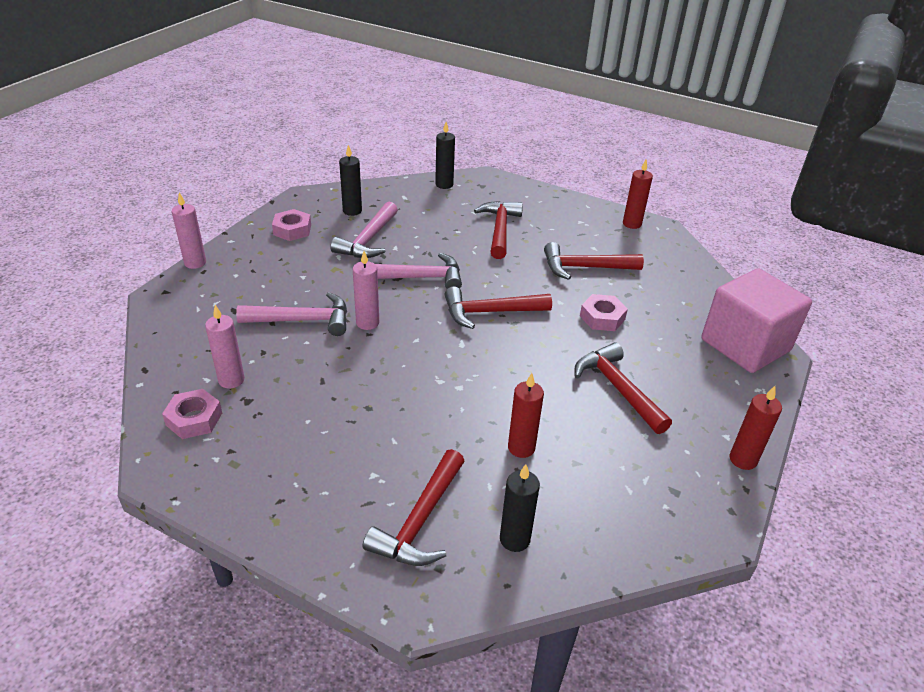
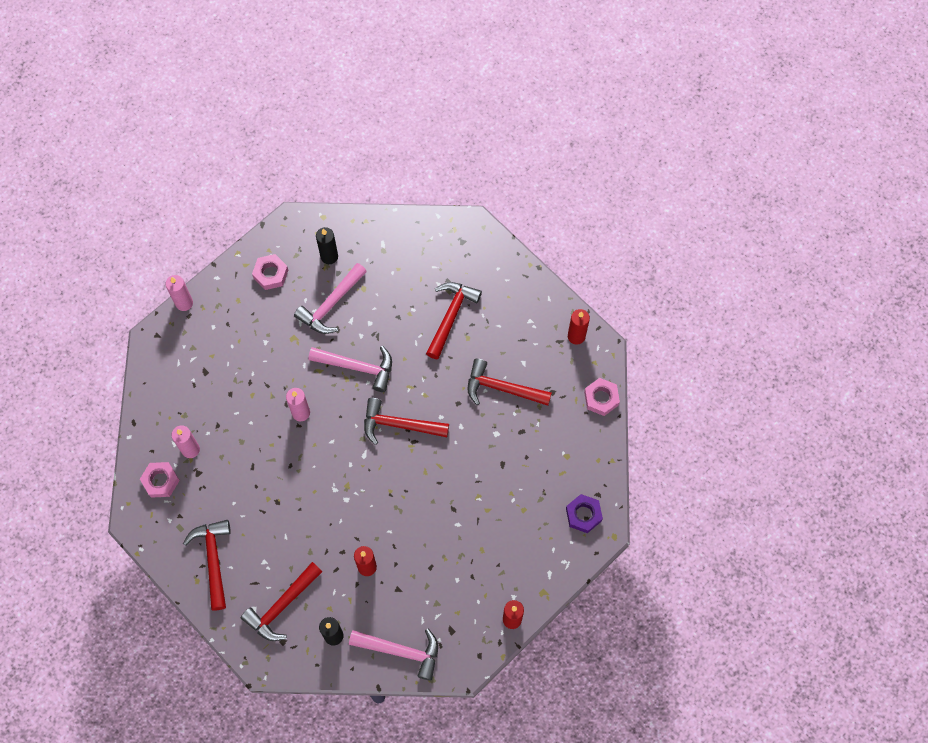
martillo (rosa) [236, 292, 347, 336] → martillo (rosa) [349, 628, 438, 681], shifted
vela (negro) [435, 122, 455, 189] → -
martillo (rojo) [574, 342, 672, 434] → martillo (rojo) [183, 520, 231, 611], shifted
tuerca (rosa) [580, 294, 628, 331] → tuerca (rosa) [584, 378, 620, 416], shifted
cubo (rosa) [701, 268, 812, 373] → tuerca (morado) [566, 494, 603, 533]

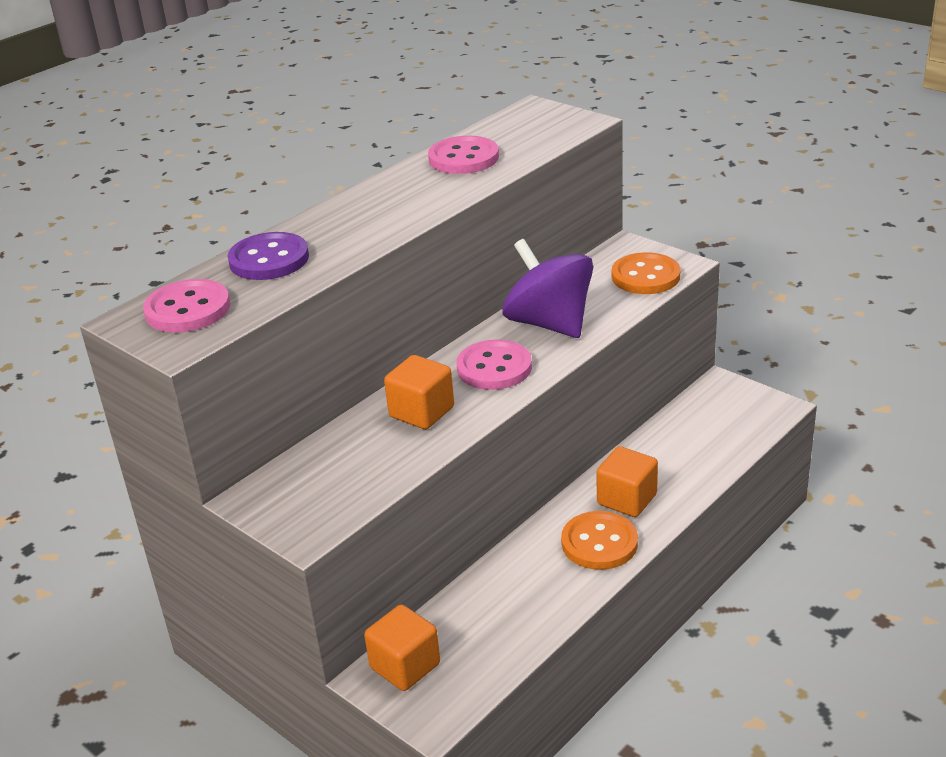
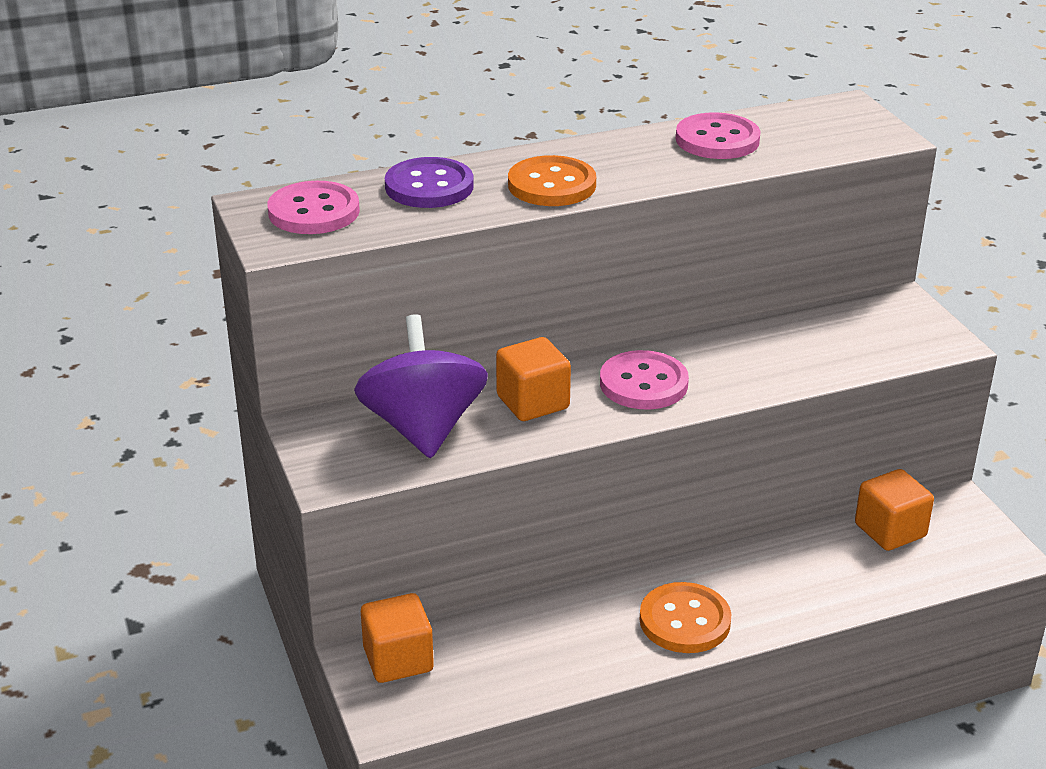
peonza (morado) [502, 239, 593, 338] → peonza (morado) [354, 314, 488, 458], shifted
cubo (naranja) [596, 446, 658, 517] → cubo (naranja) [855, 469, 934, 551], shifted
botón (naranja) [612, 252, 681, 294] → botón (naranja) [508, 155, 596, 206], shifted

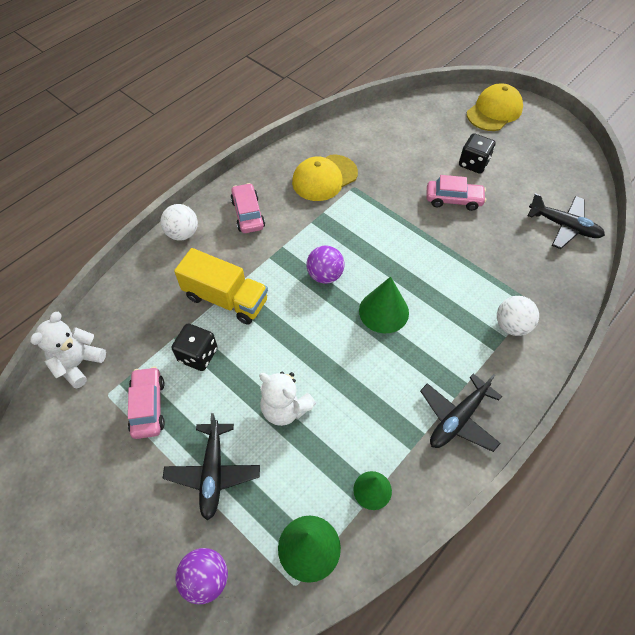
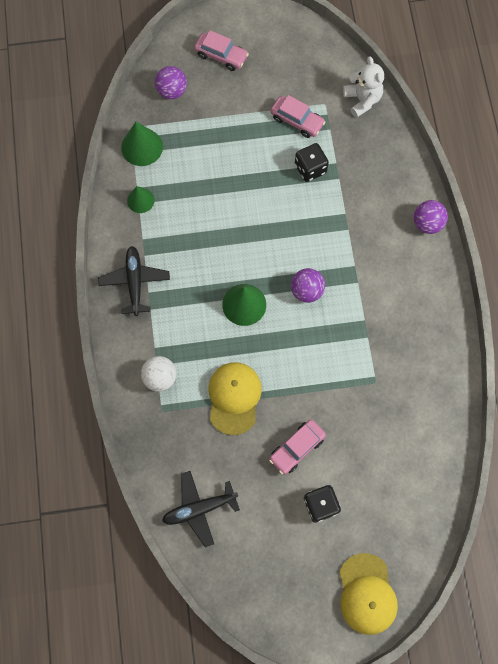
pelota (blanco) [160, 204, 198, 241] → pelota (morado) [414, 200, 448, 234]
avión (negro) [163, 413, 260, 521] → -
camión (amarillo) [174, 248, 268, 325] → -
coche (rosa) [230, 183, 265, 233] → coche (rosa) [194, 30, 249, 71], shifted
osito (blanco) [259, 371, 316, 426] → -
gorra (amarillo) [292, 155, 358, 201] → gorra (amarillo) [208, 362, 262, 435], shifted

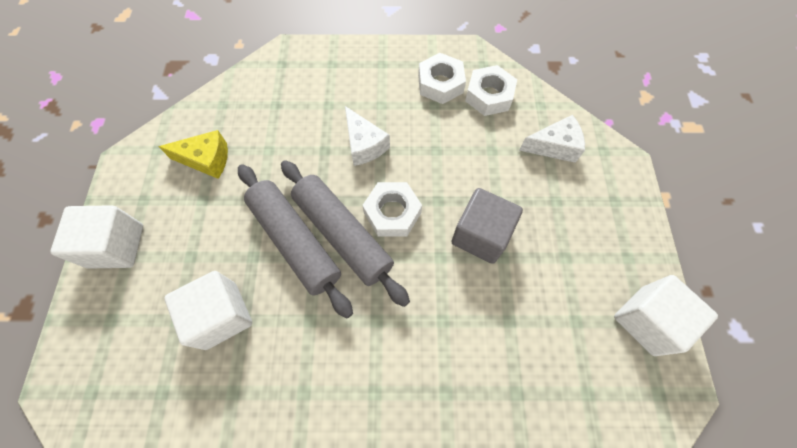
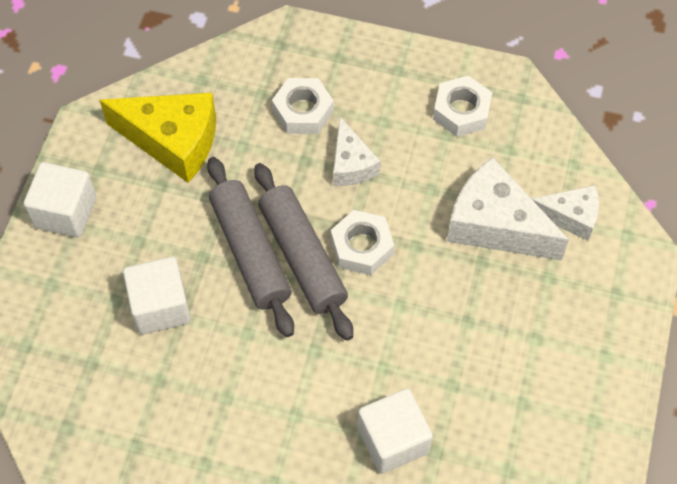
queso (amarillo) [158, 130, 228, 179] → queso (amarillo) [100, 93, 216, 183], x1.71
cubo (gris) [451, 188, 523, 264] → -
tuerca (blanco) [465, 65, 517, 116] → tuerca (blanco) [272, 78, 334, 134], shifted
cubo (blanco) [614, 275, 718, 356] → cubo (blanco) [358, 389, 433, 474], shifted
- → queso (blanco) [447, 157, 569, 260]

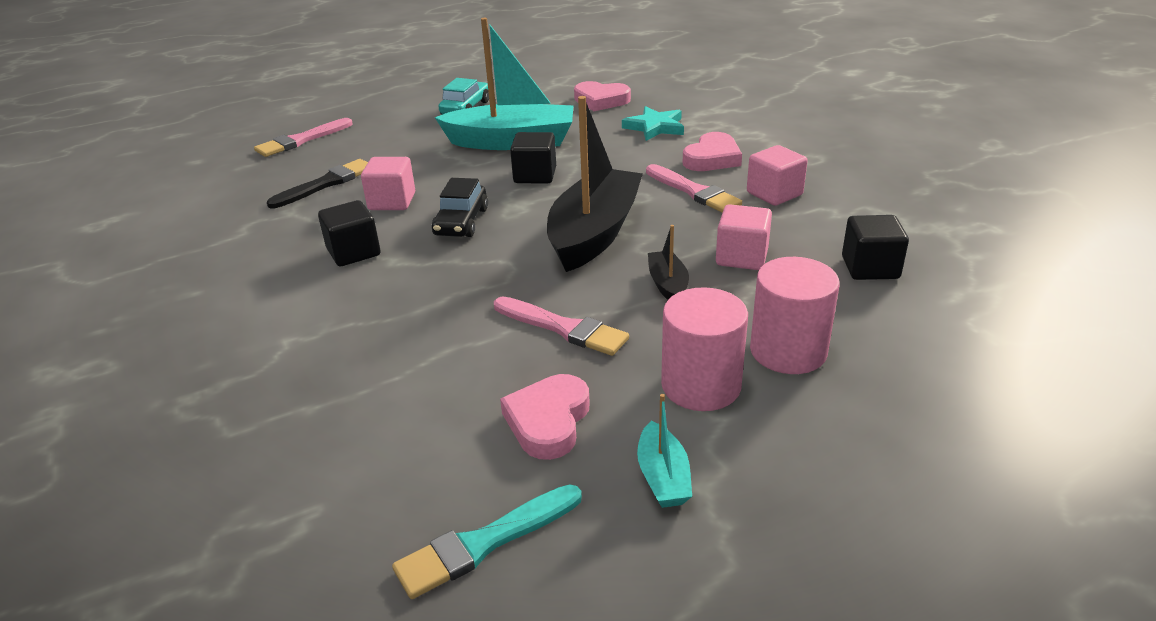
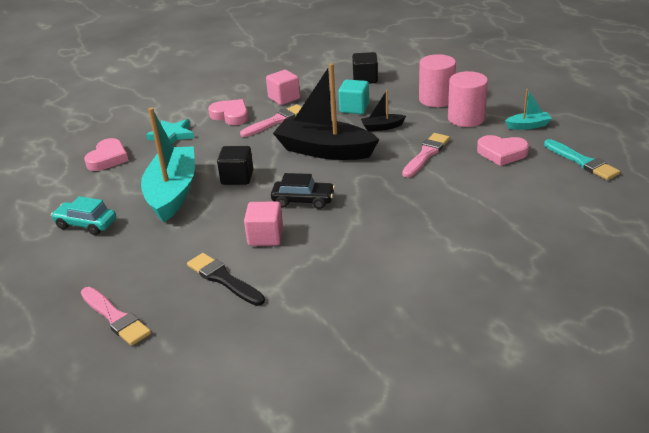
cubo (negro) [318, 200, 380, 266] → -
cubo (rosa) [716, 204, 772, 270] → cubo (turquesa) [338, 80, 369, 114]

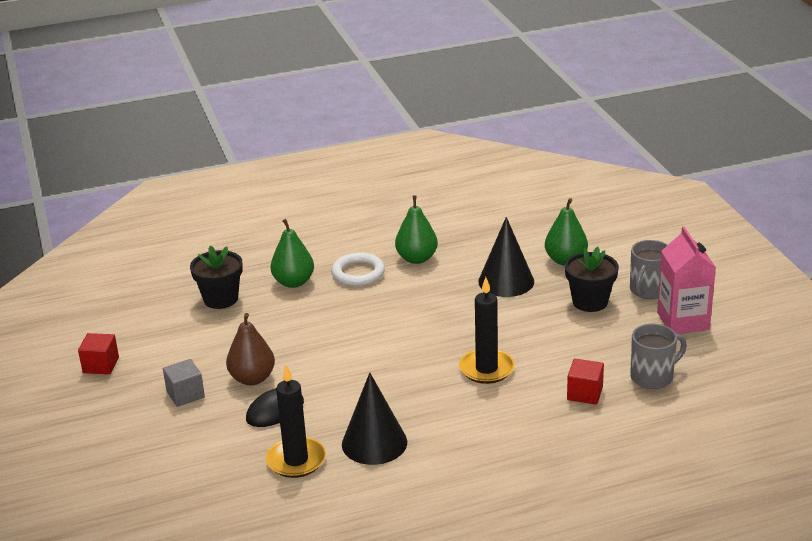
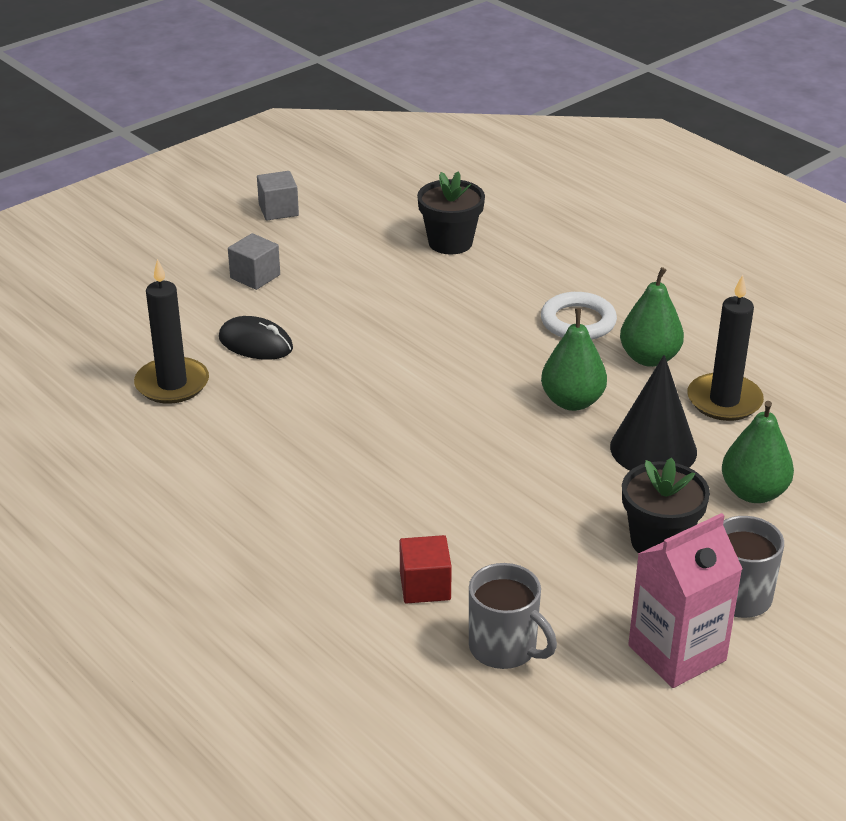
cubo (rojo) [78, 333, 119, 374] → cubo (gris) [257, 171, 299, 220]
pera (marrón) [226, 313, 275, 385] → -
pera (verde) [270, 219, 314, 288] → pera (verde) [541, 308, 607, 411], shifted
cono (negro) [342, 373, 407, 465] → -
vela (negro) [459, 277, 515, 384] → vela (negro) [687, 275, 764, 421], shifted

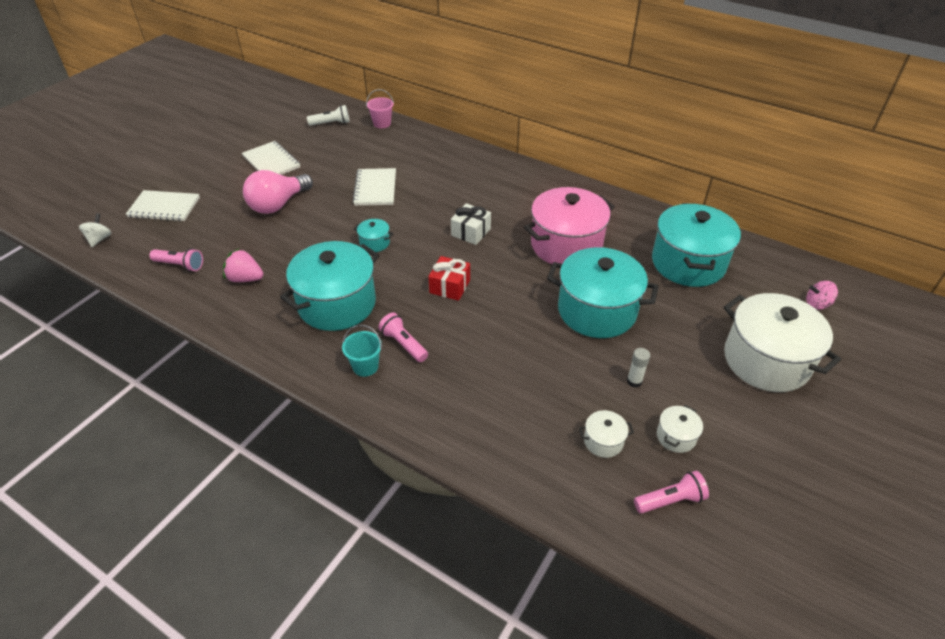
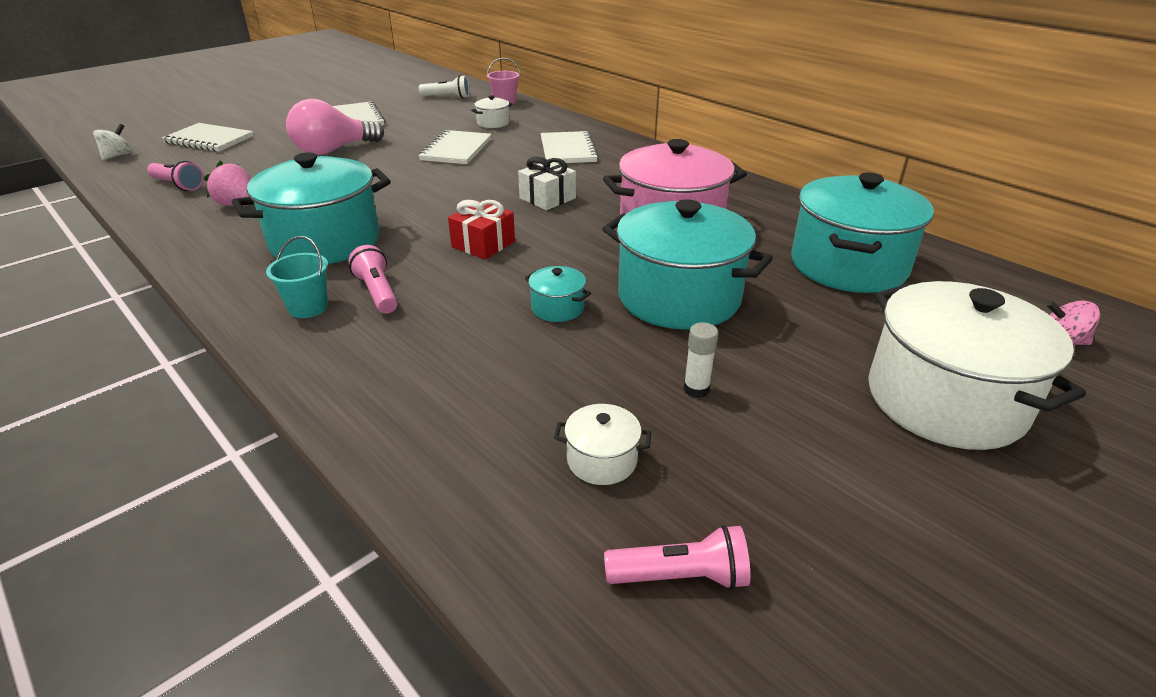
olla (turquesa) [353, 219, 394, 252] → olla (turquesa) [525, 266, 591, 322], shifted
olla (blanco) [657, 405, 703, 453] → olla (blanco) [471, 95, 512, 128], shifted
- → cuaderno (blanco) [541, 131, 599, 164]

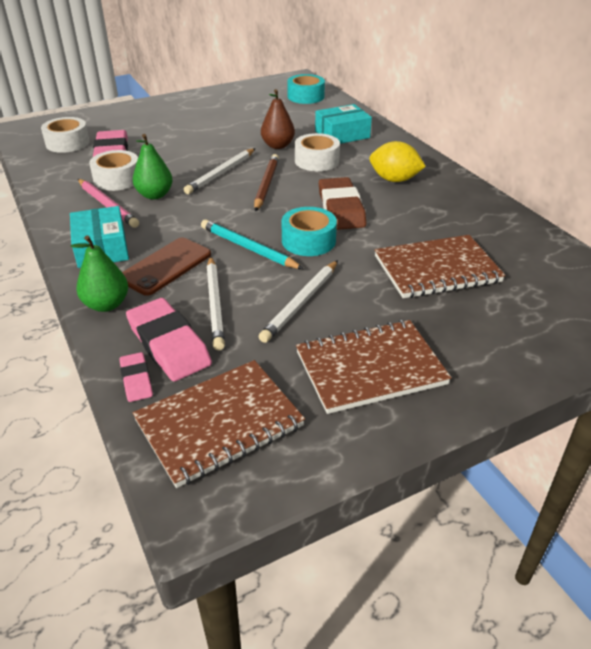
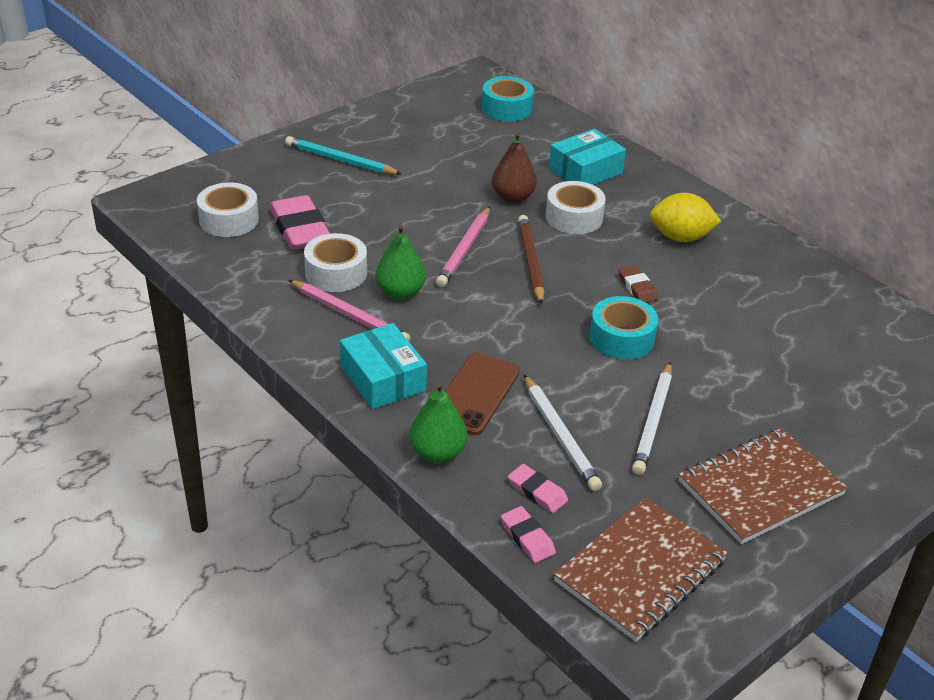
goma de borrar (rosa) [126, 298, 212, 382] → goma de borrar (rosa) [508, 464, 568, 513], x0.52
lápiz (blanco) [184, 148, 255, 194] → lápiz (rosa) [436, 207, 490, 287]
lápiz (turquesa) [201, 219, 304, 269] → lápiz (turquesa) [285, 136, 402, 175], shifted
goma de borrar (marrón) [319, 177, 366, 230] → goma de borrar (marrón) [618, 265, 658, 303], x0.52
cuaderno (marrón) [375, 235, 505, 298] → -

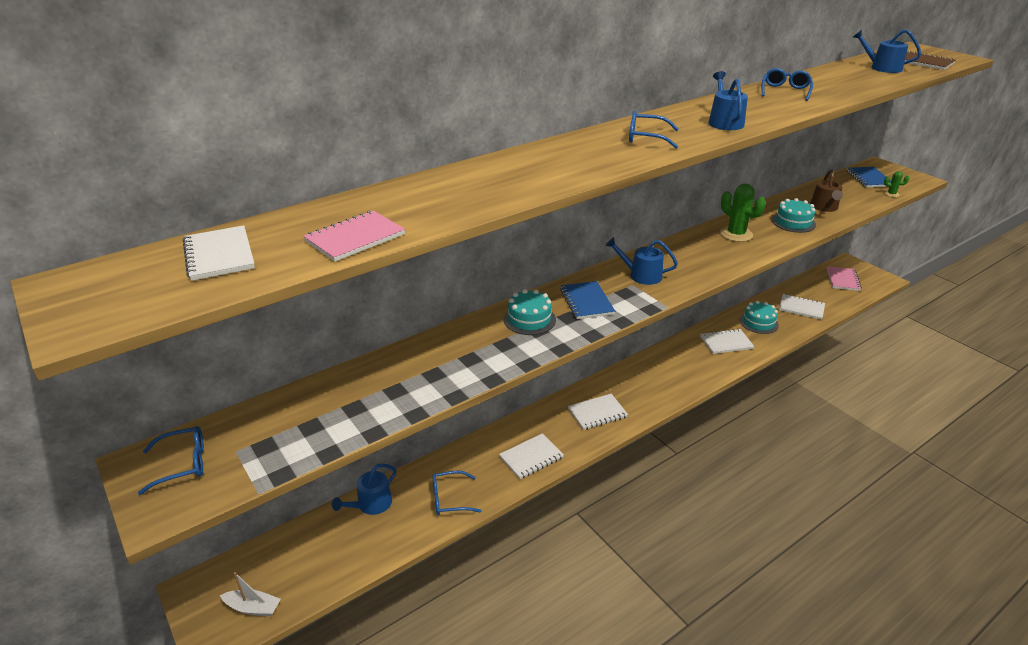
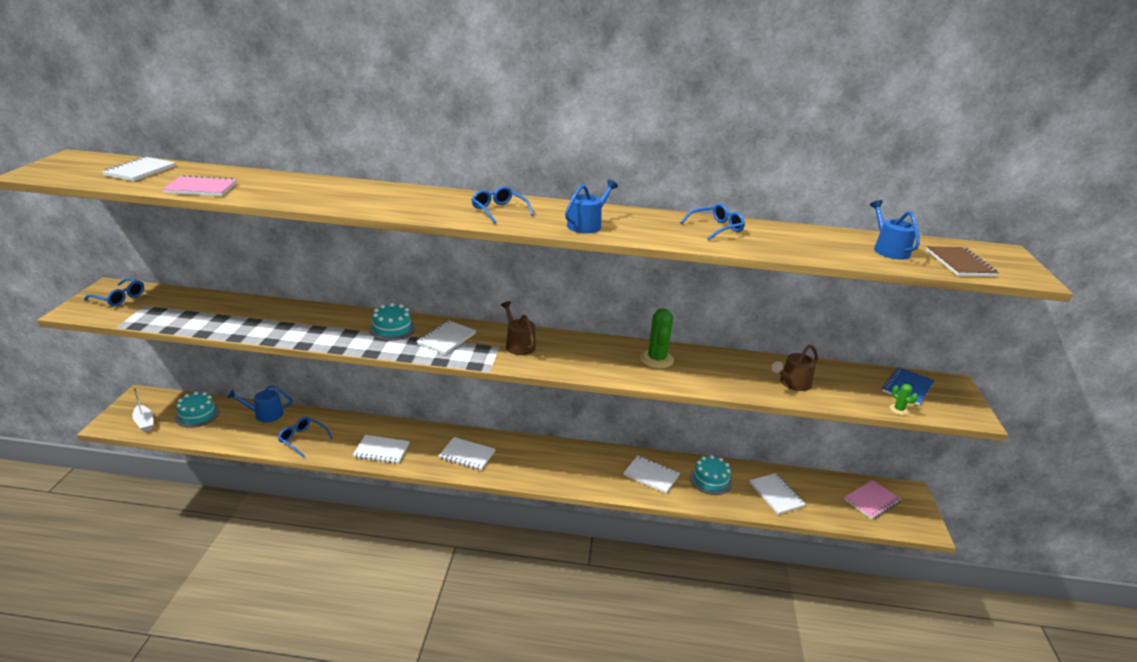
cuaderno (azul) [560, 281, 615, 319] → cuaderno (blanco) [417, 320, 476, 355]
regadera (azul) [606, 237, 678, 285] → regadera (marrón) [501, 301, 536, 355]
tarta (turquesa) [772, 198, 816, 233] → tarta (turquesa) [175, 392, 219, 428], shifted

